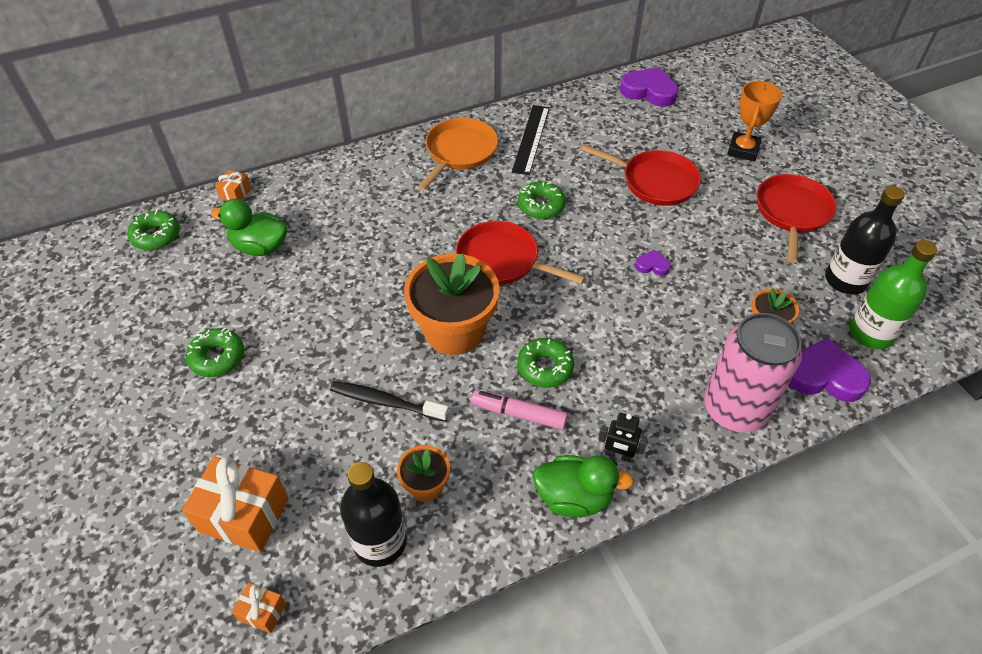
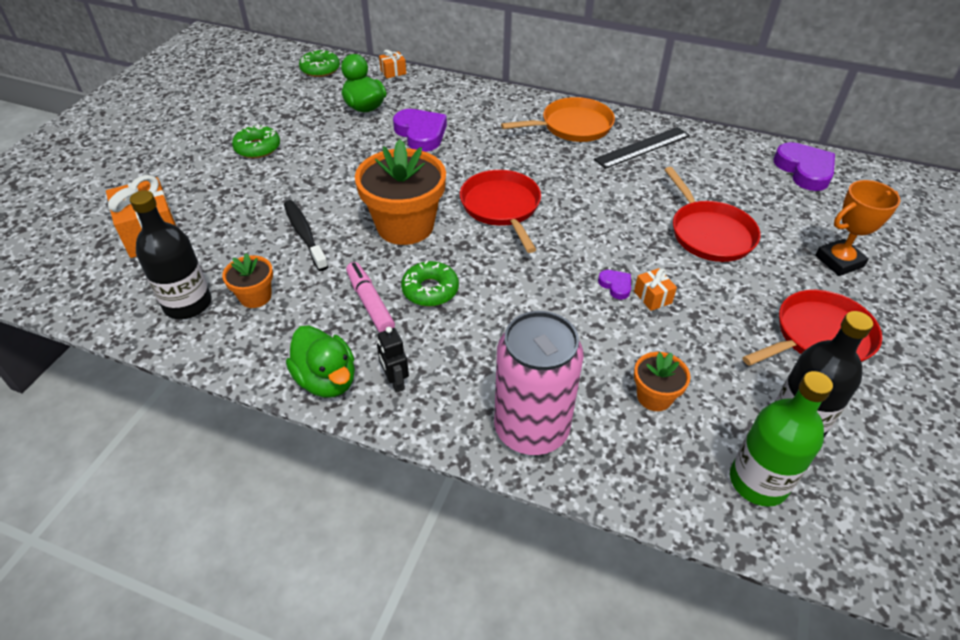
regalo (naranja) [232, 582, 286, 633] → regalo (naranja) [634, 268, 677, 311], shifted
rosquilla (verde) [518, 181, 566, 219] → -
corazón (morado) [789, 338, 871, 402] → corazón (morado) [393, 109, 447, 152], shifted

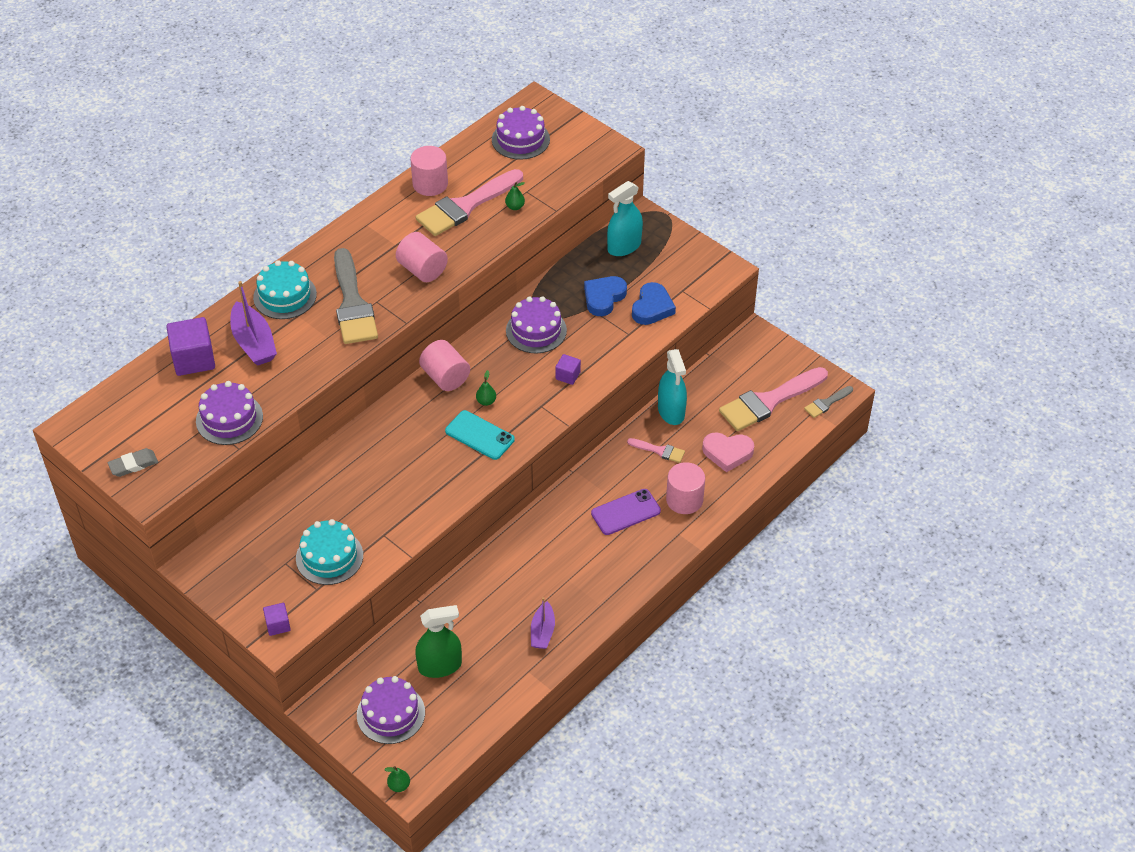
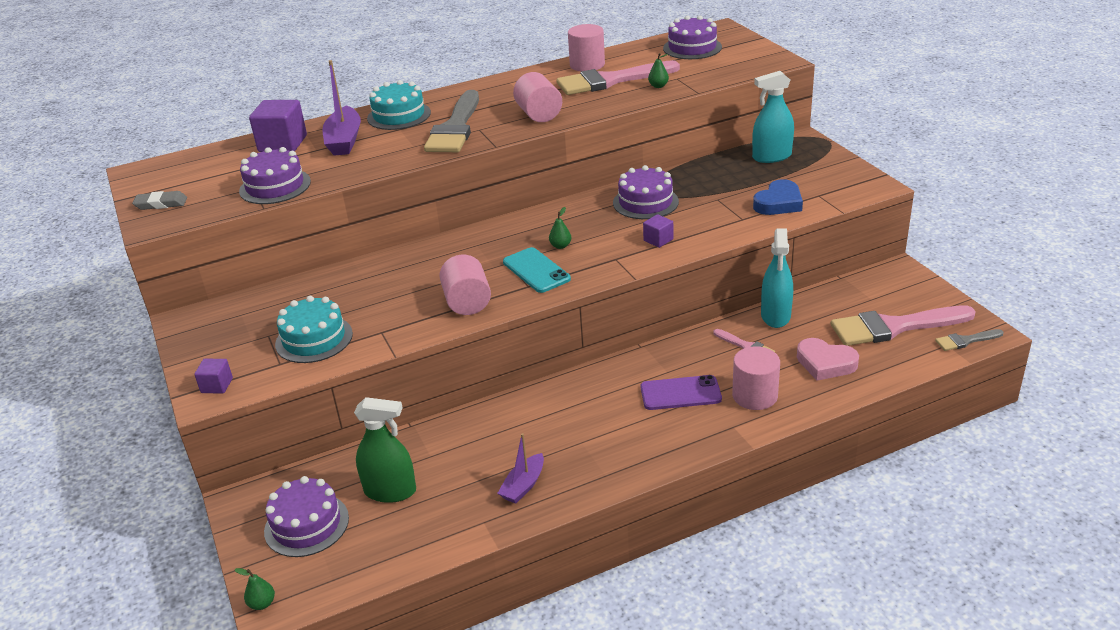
cilindro (rosa) [419, 340, 470, 391] → cilindro (rosa) [439, 255, 491, 315], shifted
corazón (azul) [584, 276, 627, 316] → -

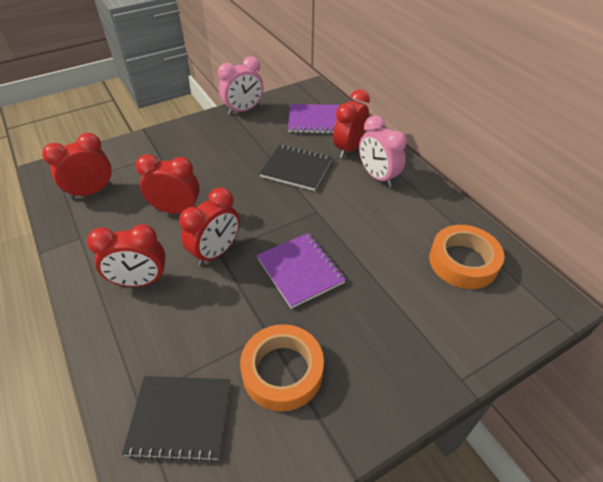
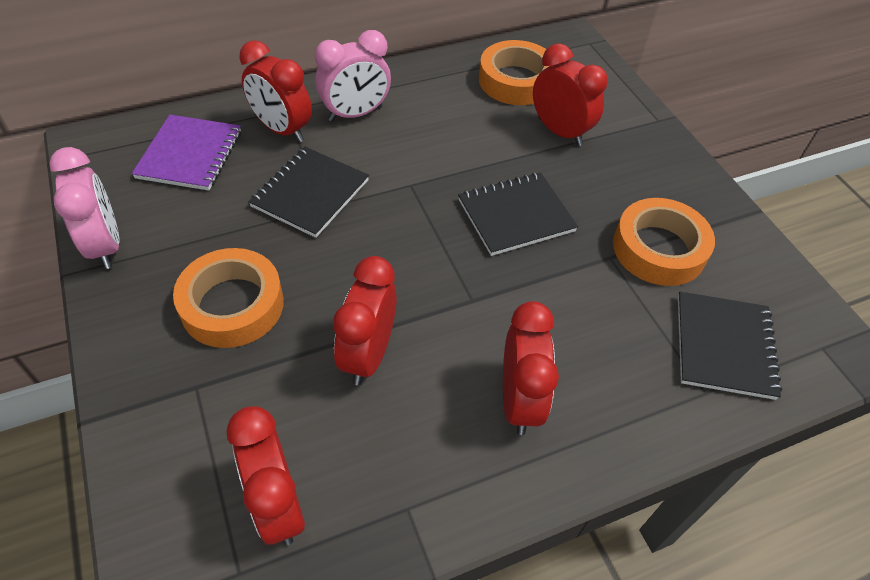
despertador (rojo) [179, 187, 240, 266] → despertador (rojo) [533, 43, 608, 146], shifted
cuaderno (morado) [257, 233, 346, 309] → cuaderno (negro) [458, 172, 578, 256]
- → cinta adhesiva (naranja) [173, 248, 284, 348]

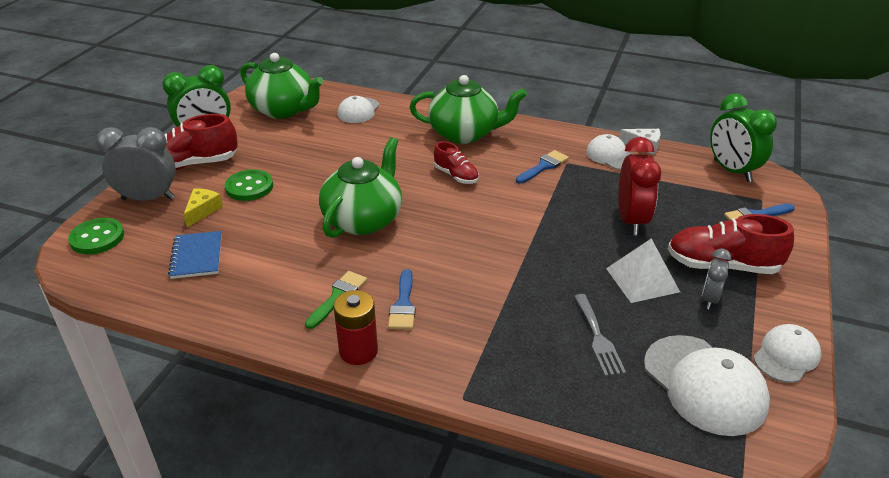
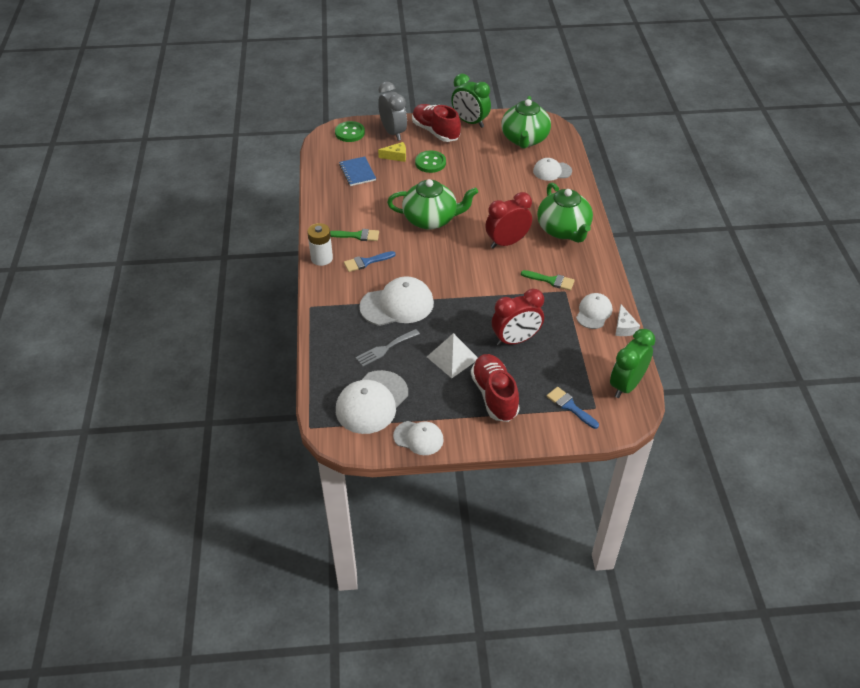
cuaderno (azul) [168, 231, 222, 279] → cuaderno (azul) [339, 156, 376, 186], 75 degrees counterclockwise
pila (rojo) [334, 290, 378, 365] → pila (blanco) [307, 223, 333, 266]
zapato (rojo) [434, 141, 479, 184] → despertador (rojo) [485, 192, 532, 249]
pincel (azul) [516, 150, 569, 184] → pincel (verde) [521, 270, 575, 291]
despertador (gris) [702, 248, 732, 309] → -
- → gorra (blanco) [359, 276, 434, 326]

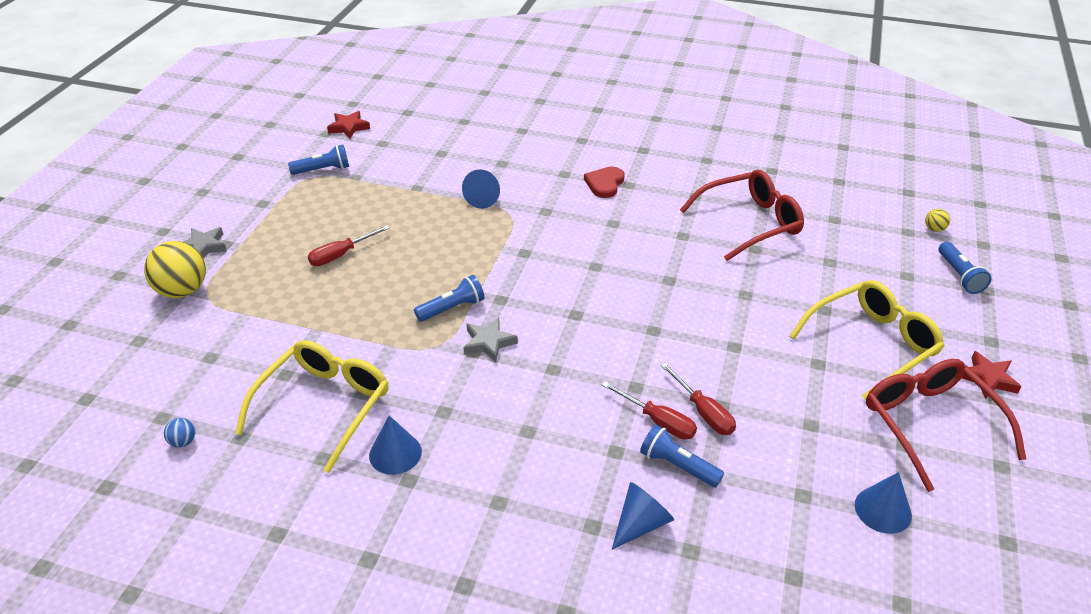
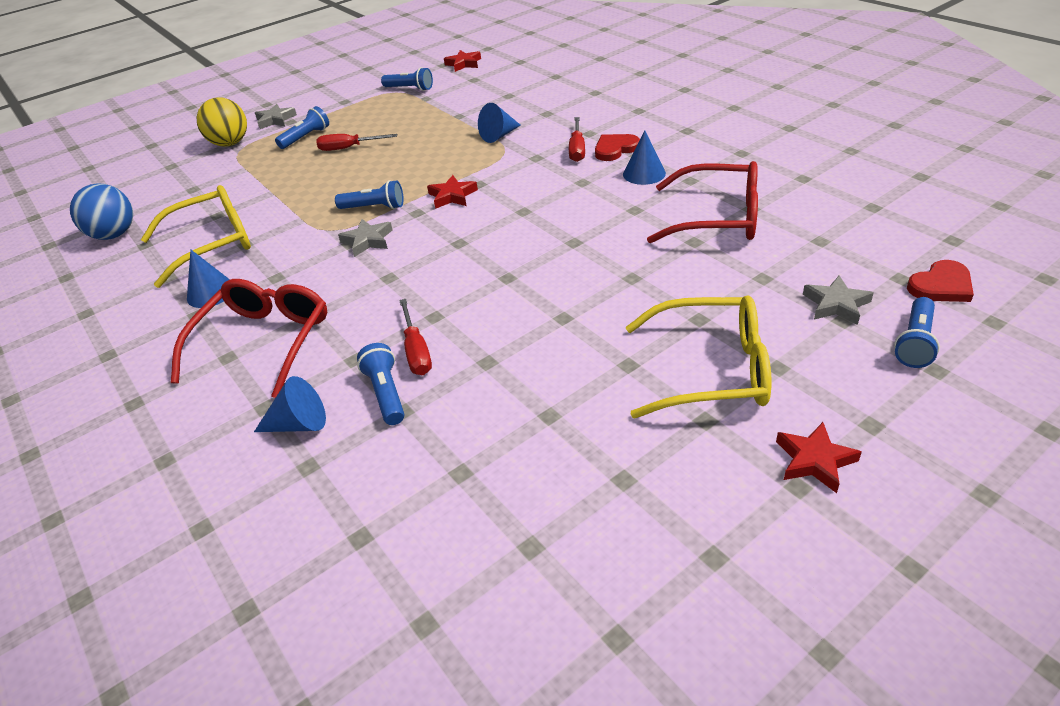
pelota (azul) [164, 418, 196, 448] → pelota (azul) [70, 183, 133, 240], x2.26
destornillador (rojo) [661, 363, 736, 435] → destornillador (rojo) [569, 117, 585, 162], shifted
cono (azul) [855, 472, 912, 534] → cono (azul) [623, 131, 666, 185], shifted
gafas (rojo) [866, 359, 1026, 492] → gafas (rojo) [171, 279, 327, 398], shifted
pelota (amarillo) [925, 209, 950, 232] → corazón (rojo) [907, 260, 974, 302]
- → lámpara de mano (azul) [275, 106, 329, 149]
- → estrella (rojo) [427, 175, 478, 209]
- → estrella (gris) [803, 275, 874, 325]

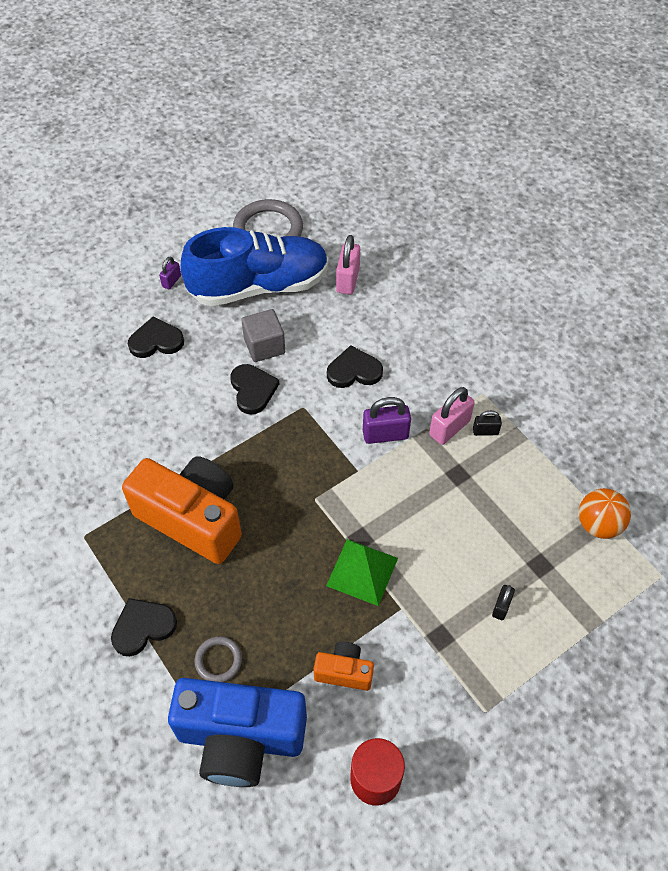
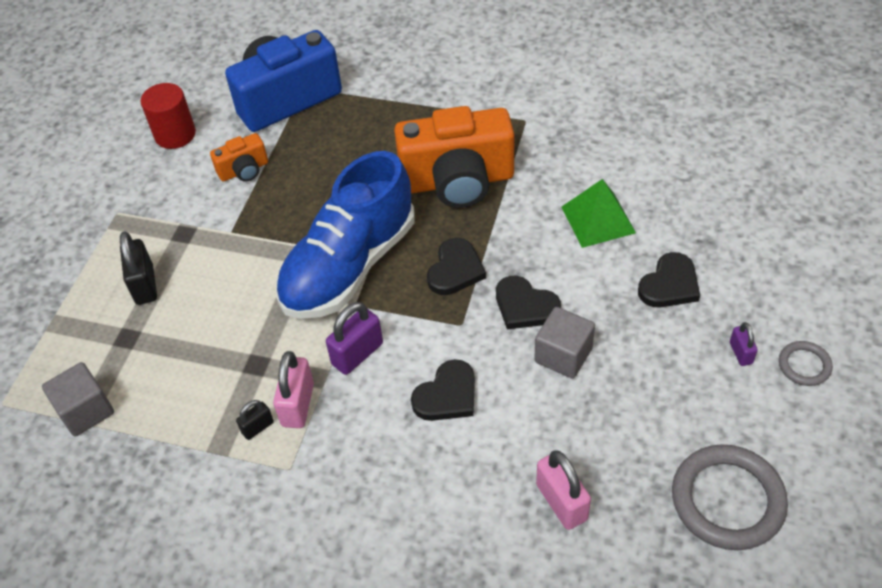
corazón (negro) [111, 598, 177, 656] → corazón (negro) [427, 237, 486, 295], shifted
zapato (azul) [180, 227, 329, 306] → zapato (azul) [276, 151, 415, 319], shifted
anillo (gris) [194, 636, 242, 682] → anillo (gris) [779, 341, 833, 386], shifted
pirámide (verde) [326, 539, 398, 606] → pirámide (verde) [561, 179, 636, 248], shifted
candado (negro) [492, 585, 515, 620] → candado (negro) [120, 232, 157, 305], x1.76
pelota (naranja) [579, 488, 631, 539] → cubo (gris) [42, 362, 114, 437]

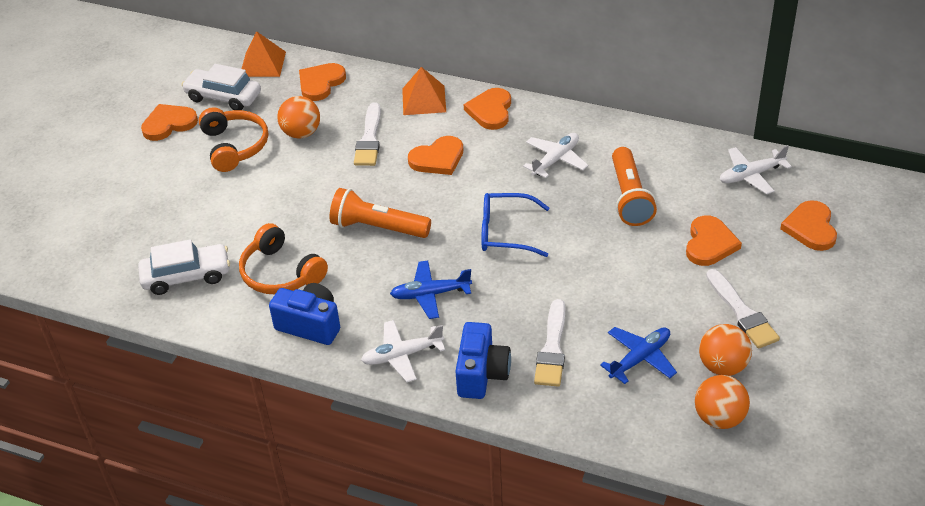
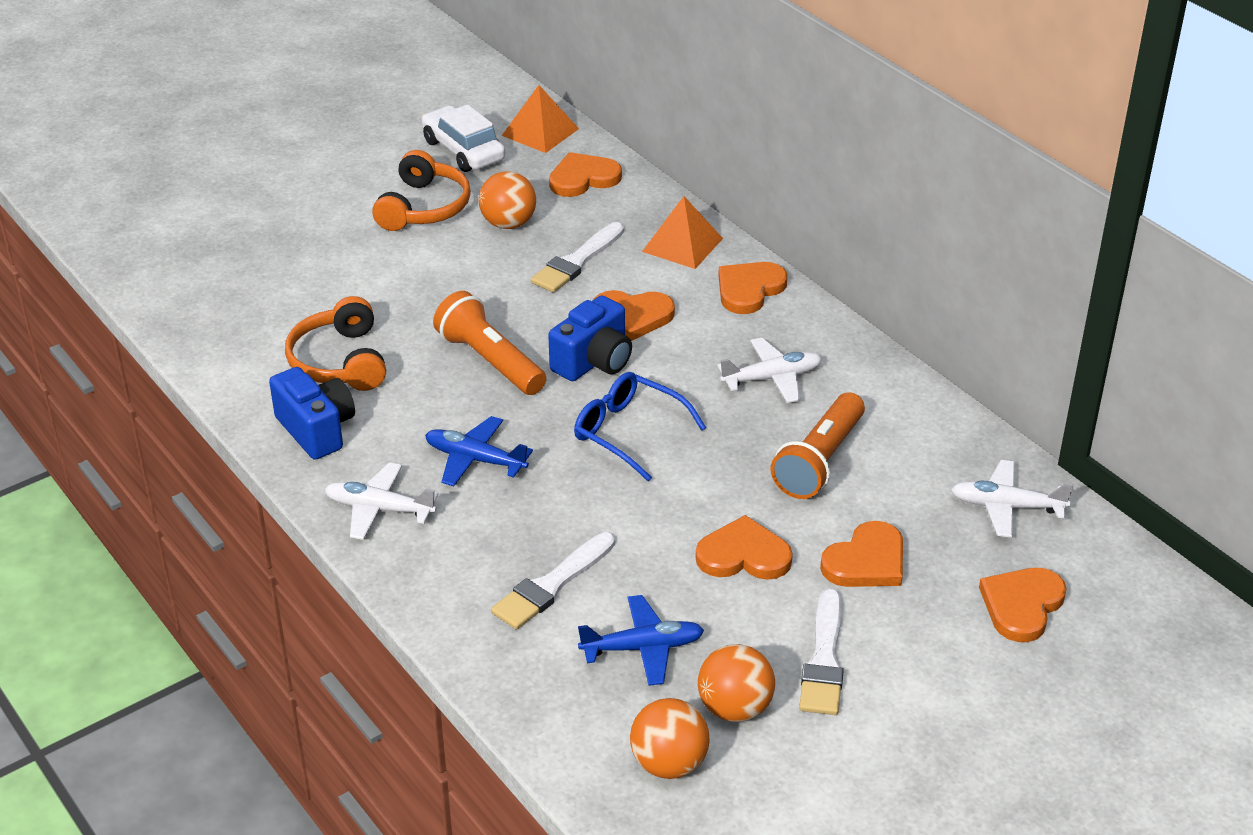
coche (blanco) [138, 239, 230, 295] → -
corazón (naranja) [141, 104, 198, 141] → corazón (naranja) [695, 515, 793, 580], shifted
cámara (azul) [455, 322, 511, 399] → cámara (azul) [548, 295, 632, 381], shifted

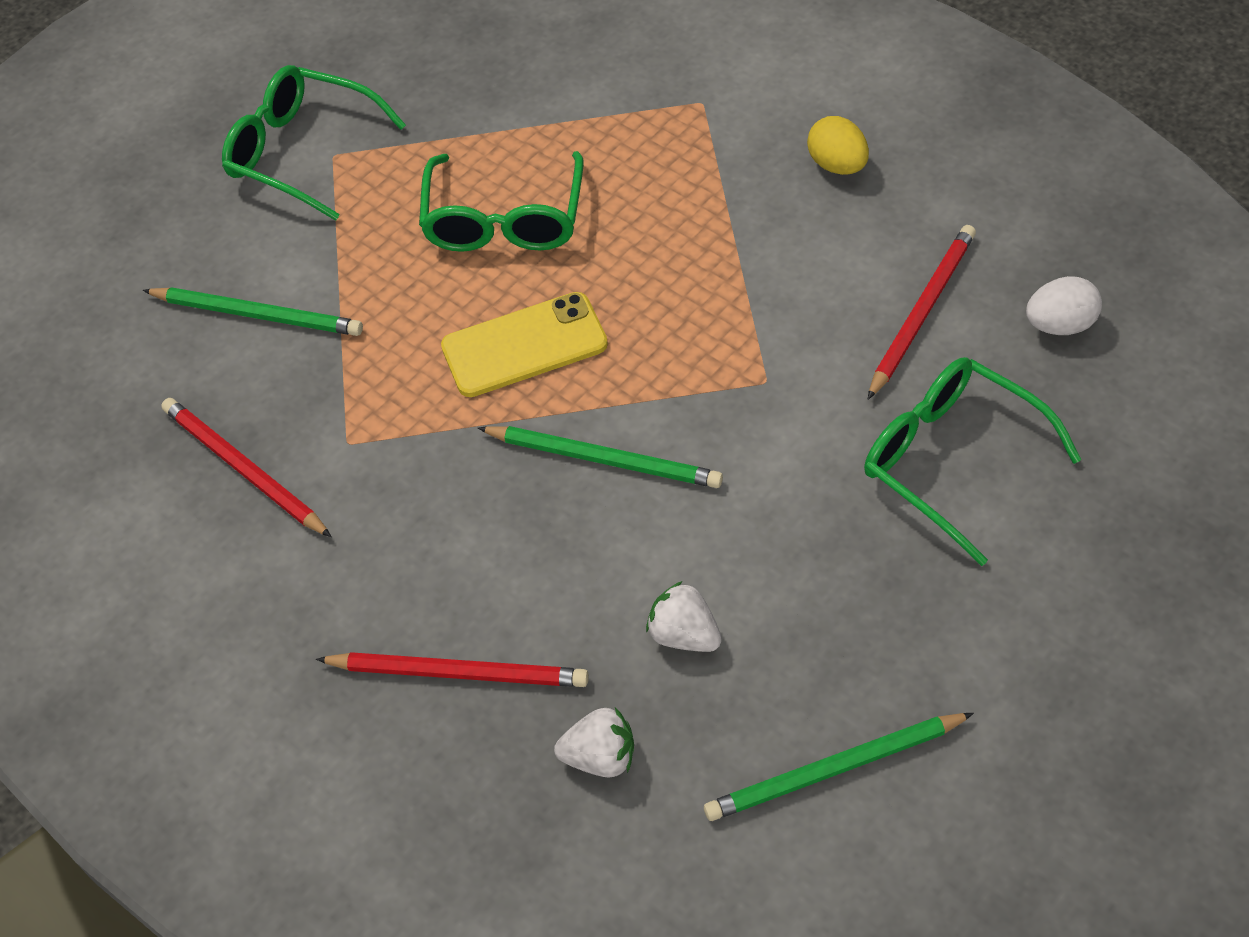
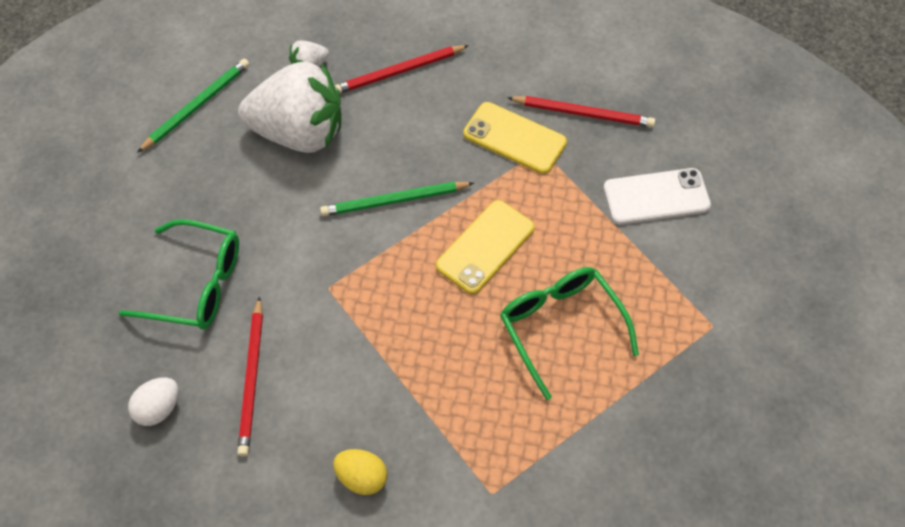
lápiz (verde) [143, 287, 363, 336] → móvil (blanco) [603, 168, 711, 225]
gafas (verde) [222, 65, 406, 221] → -
fresa (blanco) [646, 581, 722, 652] → fresa (blanco) [238, 61, 341, 153], x2.44
- → móvil (amarillo) [463, 102, 567, 174]

